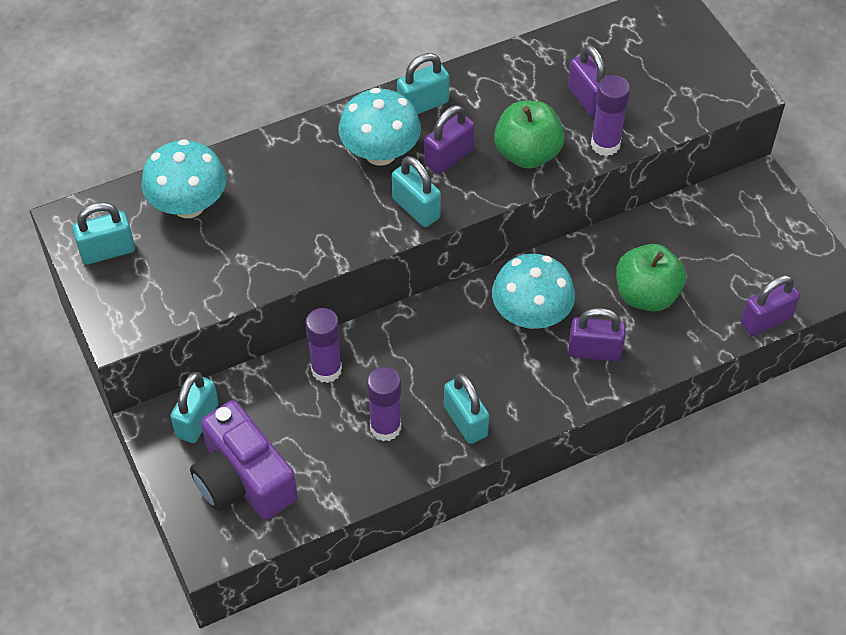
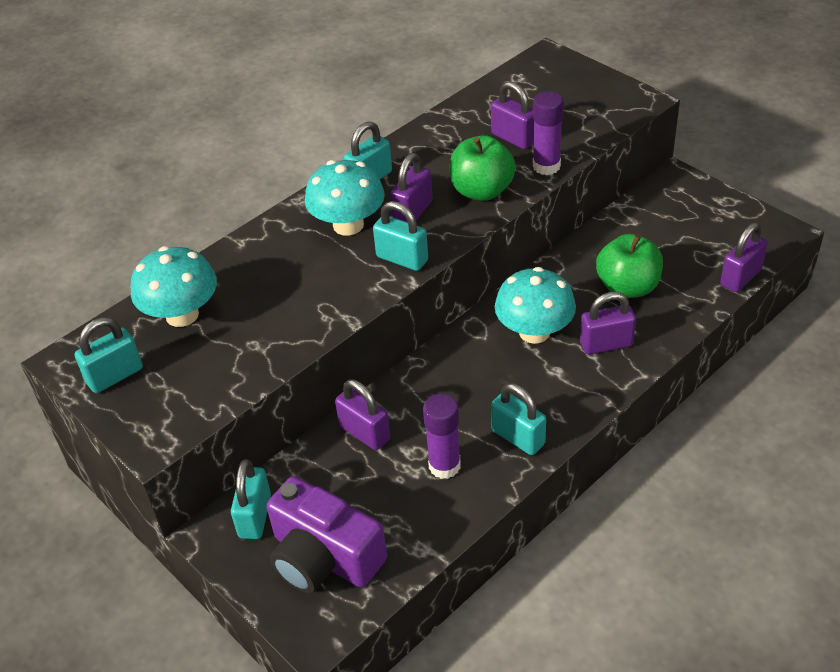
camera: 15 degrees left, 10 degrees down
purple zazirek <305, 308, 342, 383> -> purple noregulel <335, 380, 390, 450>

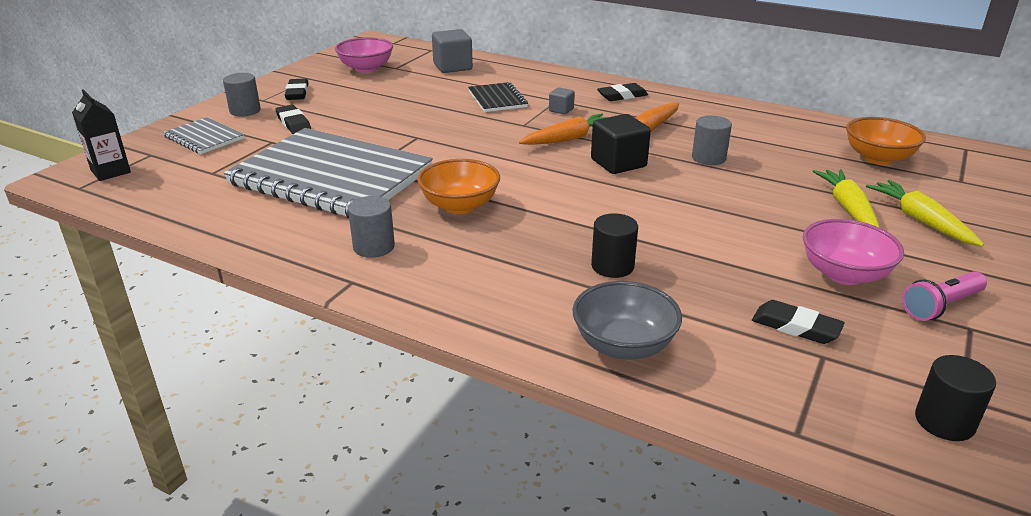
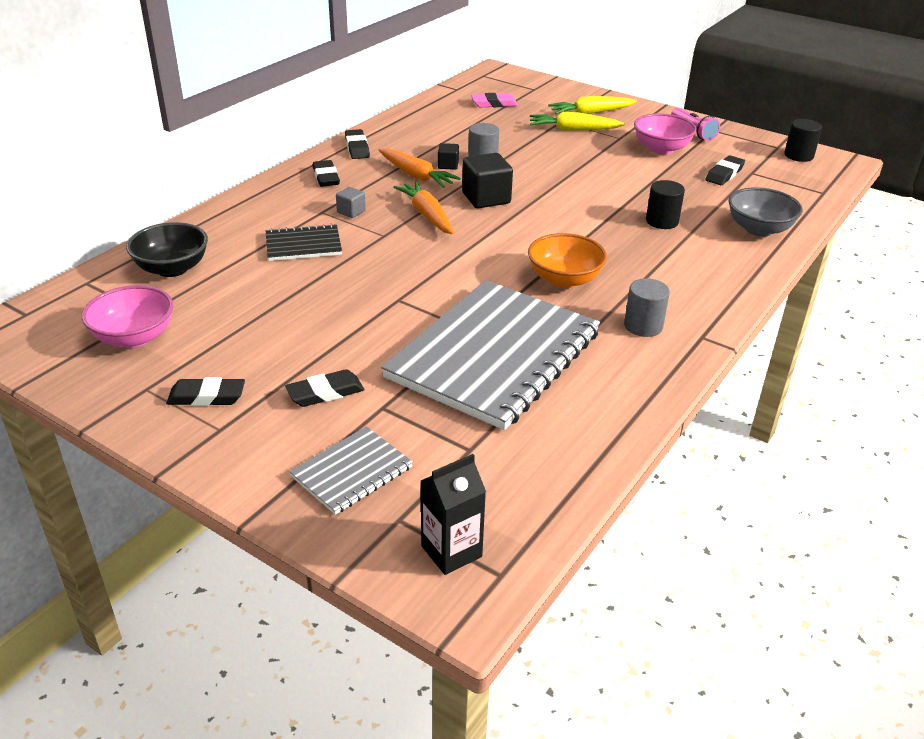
camera: 85 degrees left, 5 degrees up
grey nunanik <432, 29, 473, 73> -> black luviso <126, 222, 208, 277>
none -> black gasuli <345, 129, 370, 159>
none -> black nunanik <438, 143, 459, 170>
orange luviso <846, 117, 926, 165> -> pink gasuli <471, 93, 518, 107>
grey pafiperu <223, 73, 261, 117> -> none

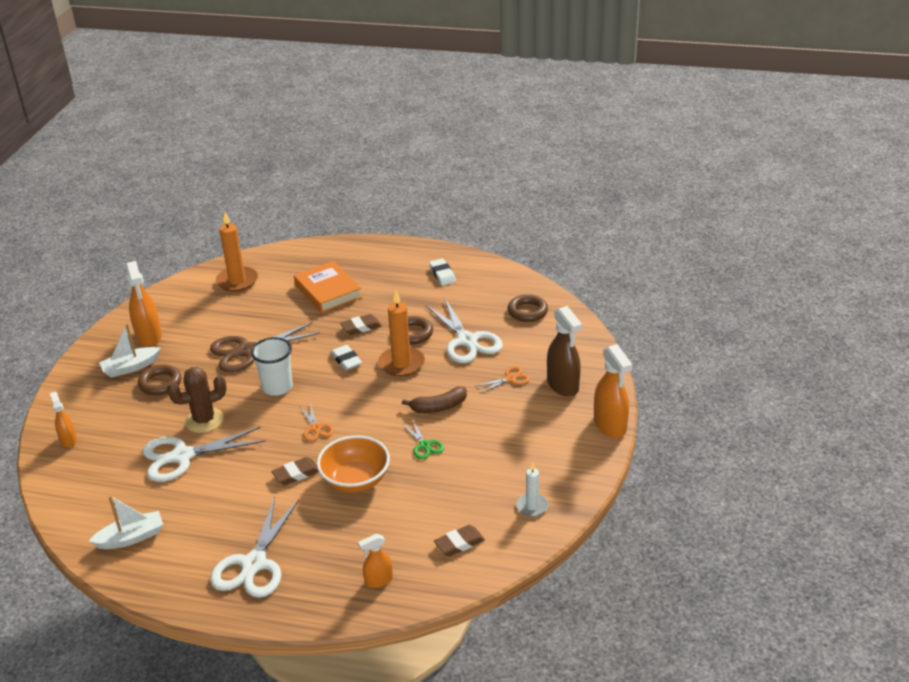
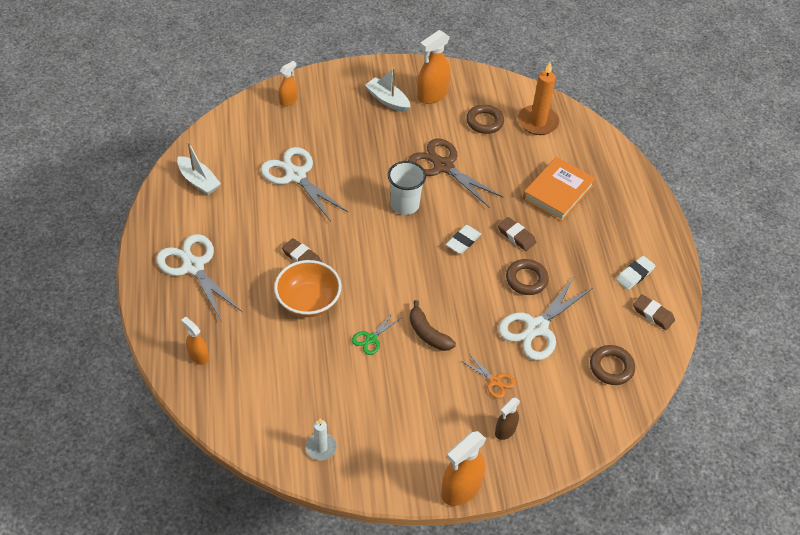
camera: 65 degrees right, 15 degrees up
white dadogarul <210, 497, 299, 598> -> white dadogarul <156, 234, 242, 322>, 60 degrees clockwise
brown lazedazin <138, 364, 182, 395> -> brown lazedazin <466, 104, 504, 134>, shifted
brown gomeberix <547, 306, 582, 397> -> brown gomeberix <495, 398, 520, 440>, x0.57
brown gasuli <434, 525, 485, 556> -> brown gasuli <633, 294, 675, 330>, shifted
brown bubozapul <167, 367, 227, 433> -> none
orange dadogarul <299, 403, 334, 442> -> none
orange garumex <378, 291, 425, 377> -> none

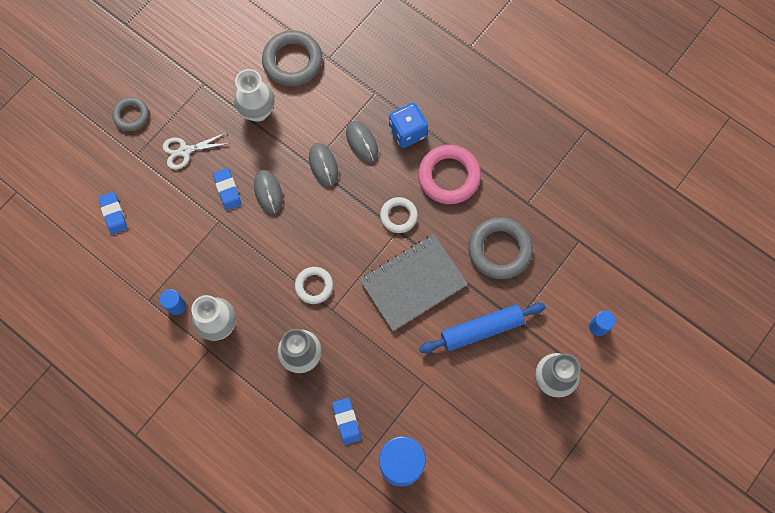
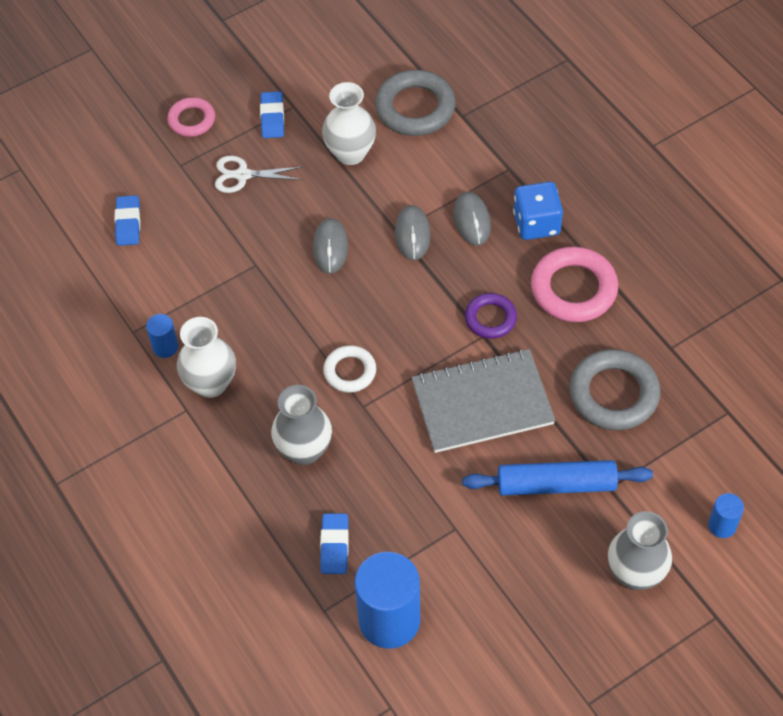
camera: 20 degrees right, 15 degrees down
grey lazedazin <112, 97, 149, 131> -> pink lazedazin <167, 97, 215, 137>
blue gasuli <213, 168, 242, 210> -> blue gasuli <260, 91, 284, 138>, shifted
white lazedazin <380, 197, 418, 233> -> purple lazedazin <465, 293, 517, 339>

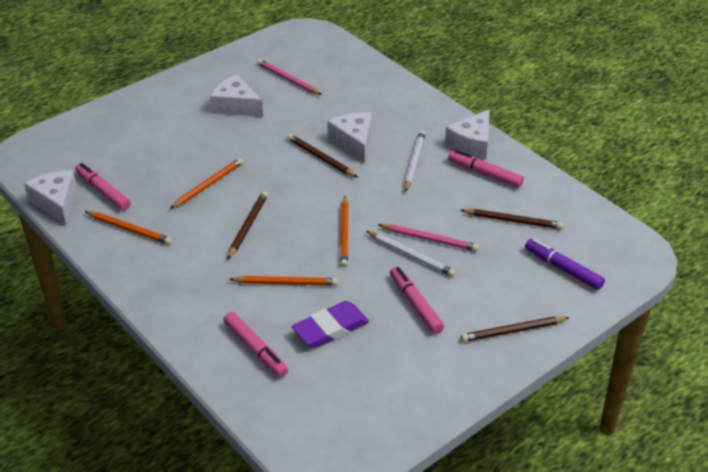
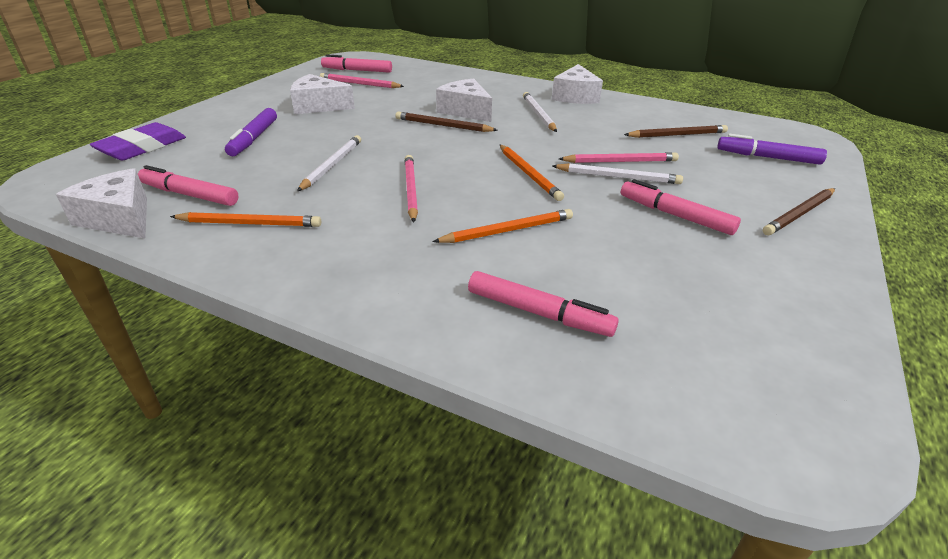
camera: 25 degrees left, 5 degrees down
purple gasuli <292, 301, 369, 348> -> purple gasuli <89, 122, 186, 160>, shifted
none -> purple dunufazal <225, 108, 277, 156>
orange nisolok <170, 158, 244, 208> -> white nisolok <297, 135, 361, 191>
pink dunufazal <448, 150, 524, 188> -> pink dunufazal <321, 54, 392, 73>, shifted
brown nisolok <228, 191, 268, 259> -> pink nisolok <404, 155, 418, 223>

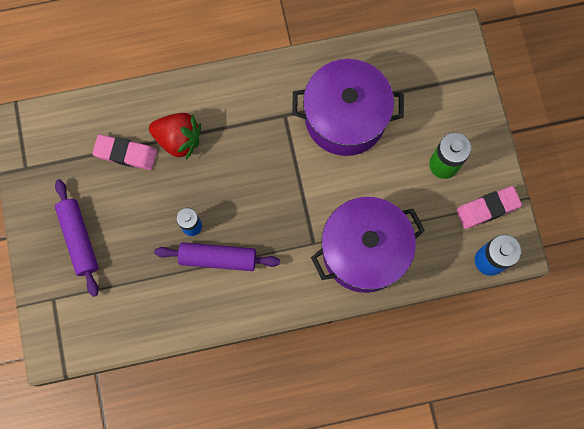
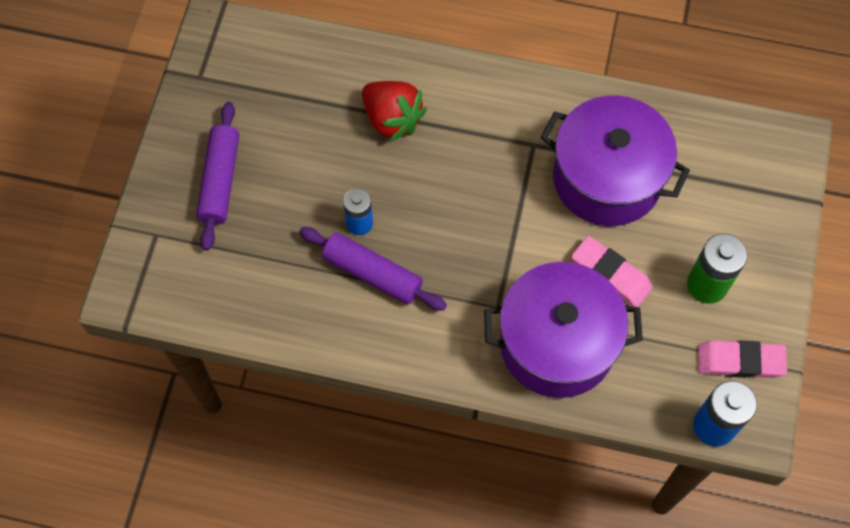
camera: 25 degrees right, 10 degrees down
pink gasuli <92, 135, 157, 170> -> pink gasuli <571, 236, 653, 307>, shifted

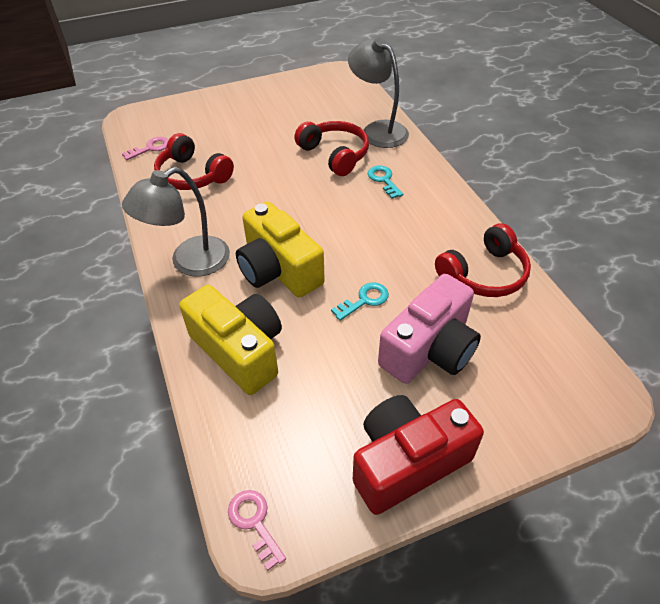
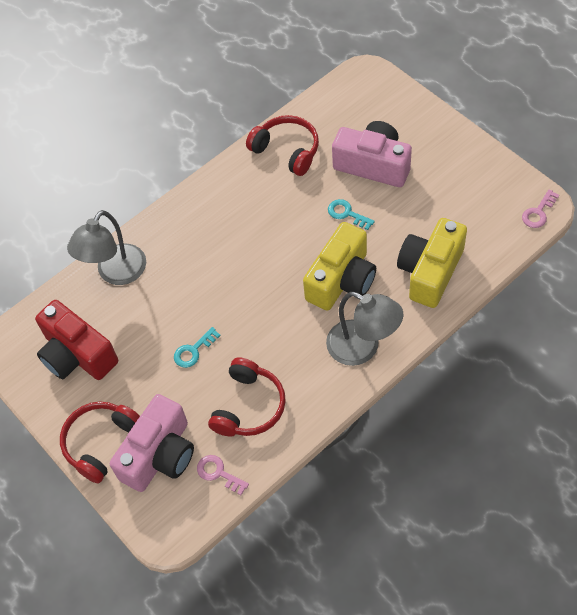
camera: 105 degrees left, 10 degrees up
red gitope <353, 395, 484, 515> -> red gitope <35, 300, 118, 380>, shifted
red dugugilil <294, 121, 369, 176> -> red dugugilil <60, 402, 140, 483>, shifted
none -> pink gitope <110, 394, 194, 492>
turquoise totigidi <368, 166, 403, 199> -> turquoise totigidi <174, 327, 221, 368>, shifted

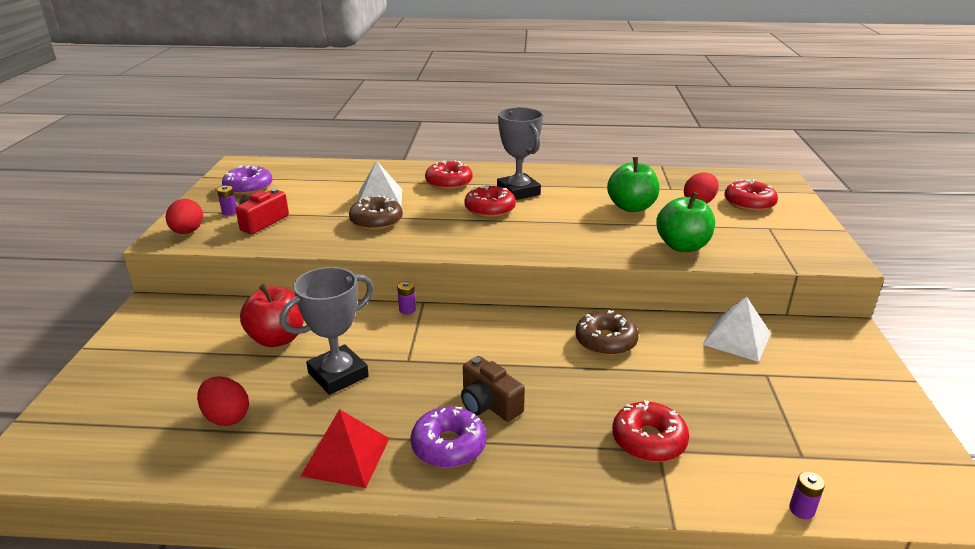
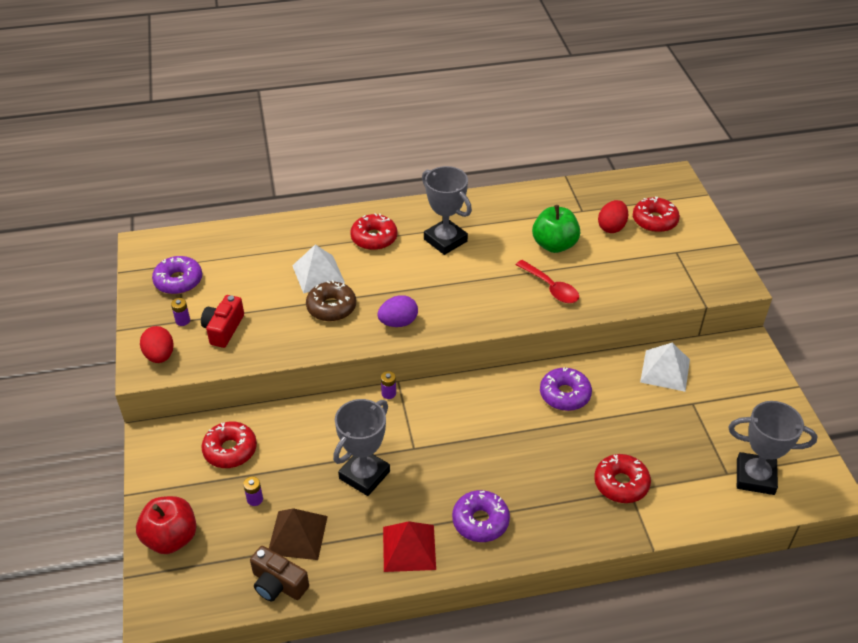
camera: 15 degrees left, 15 degrees up
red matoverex <240, 284, 304, 347> -> red matoverex <136, 496, 196, 554>, shifted
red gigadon <464, 184, 516, 218> -> red gigadon <201, 421, 257, 468>, shifted
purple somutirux <789, 471, 825, 519> -> purple somutirux <243, 477, 263, 506>, shifted
brown gitope <461, 356, 525, 422> -> brown gitope <250, 546, 309, 602>, shifted
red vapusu <197, 377, 249, 426> -> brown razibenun <269, 508, 328, 560>
none -> purple vapusu <377, 295, 418, 327>
none -> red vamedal <516, 260, 579, 303>
brown gigadon <575, 310, 639, 356> -> purple gigadon <540, 367, 592, 411>
none -> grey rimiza <728, 401, 817, 495>
green matoverex <656, 192, 715, 252> -> none

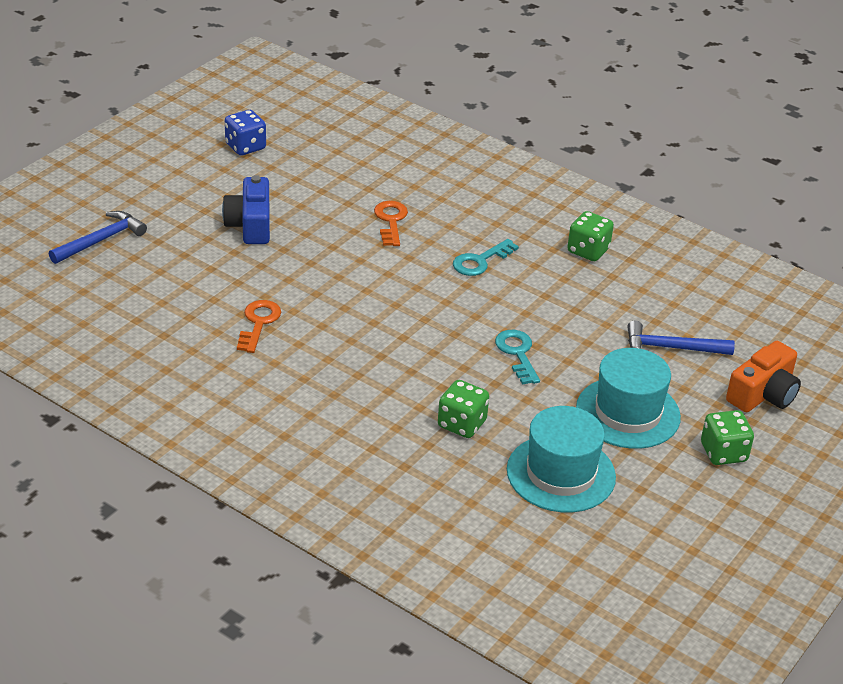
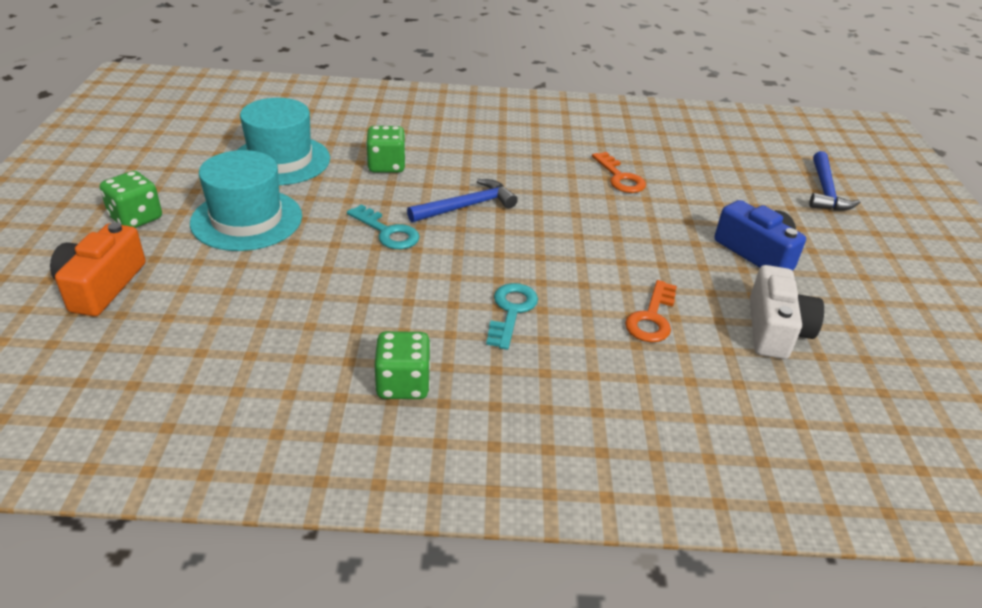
camera: 145 degrees right, 0 degrees up
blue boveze <627, 320, 735, 355> -> blue boveze <407, 179, 518, 222>, shifted
orange totigidi <374, 201, 408, 246> -> orange totigidi <625, 280, 677, 343>, 60 degrees clockwise
none -> white gitope <750, 265, 824, 359>
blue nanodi <225, 110, 266, 156> -> none

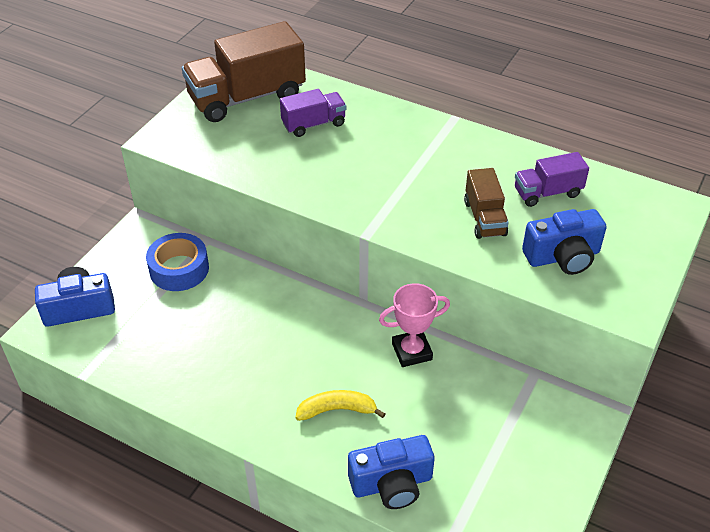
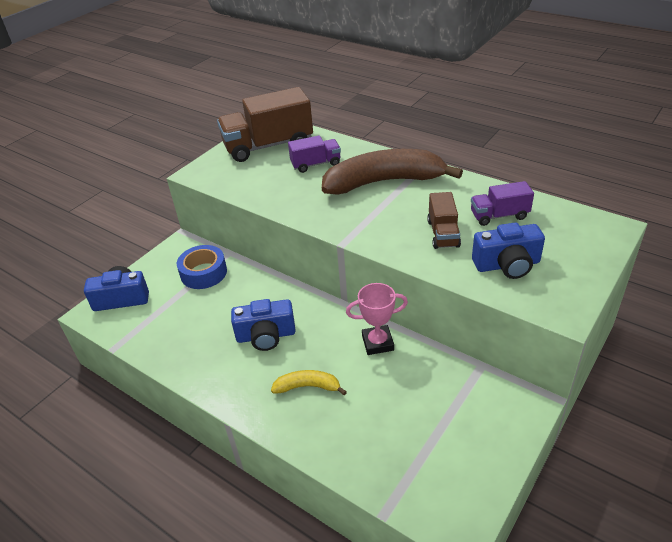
camera: 10 degrees right, 5 degrees down
blue gitope <348, 435, 435, 509> -> blue gitope <231, 299, 296, 351>, shifted
none -> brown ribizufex <322, 149, 463, 195>

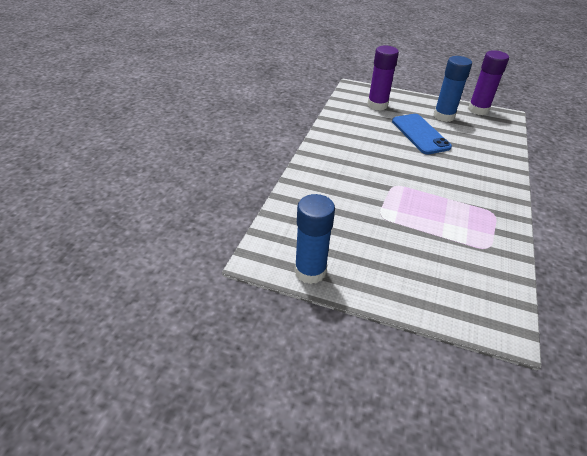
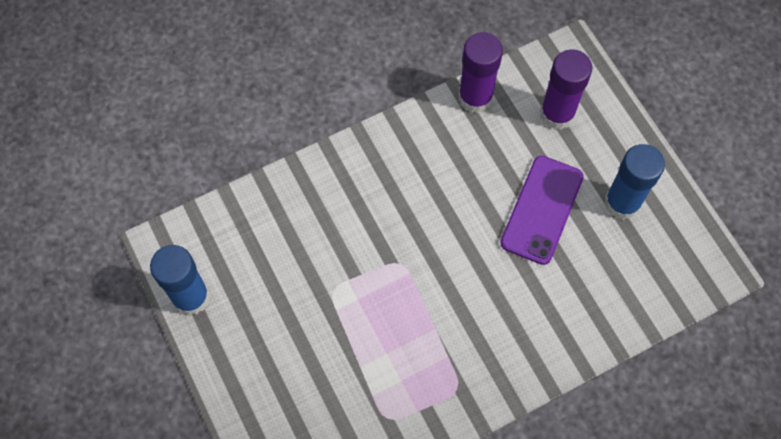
camera: 45 degrees right, 25 degrees up
purple zazirek <468, 50, 509, 115> -> purple zazirek <458, 32, 503, 113>, shifted
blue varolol <392, 114, 452, 155> -> purple varolol <500, 156, 584, 265>

